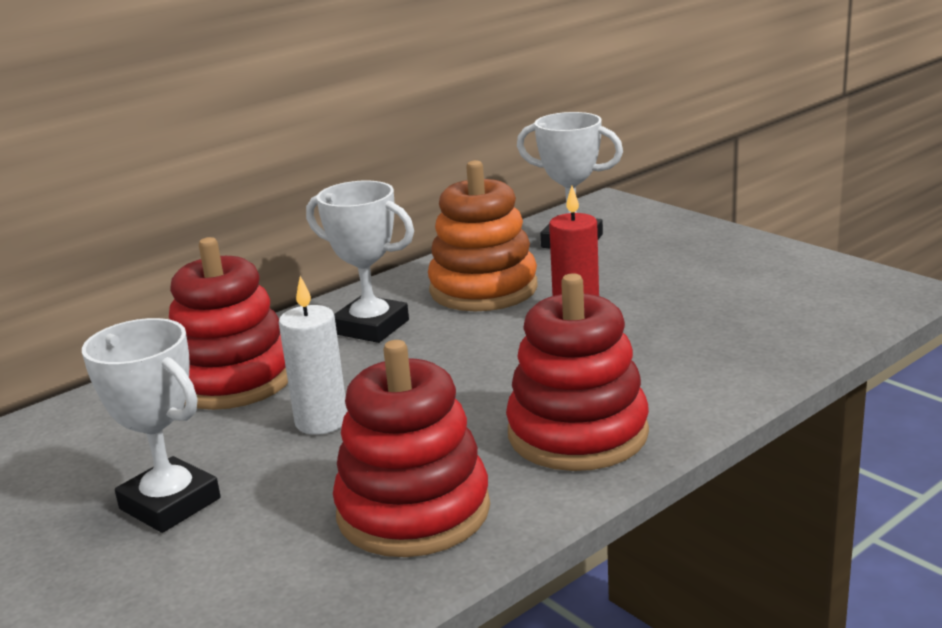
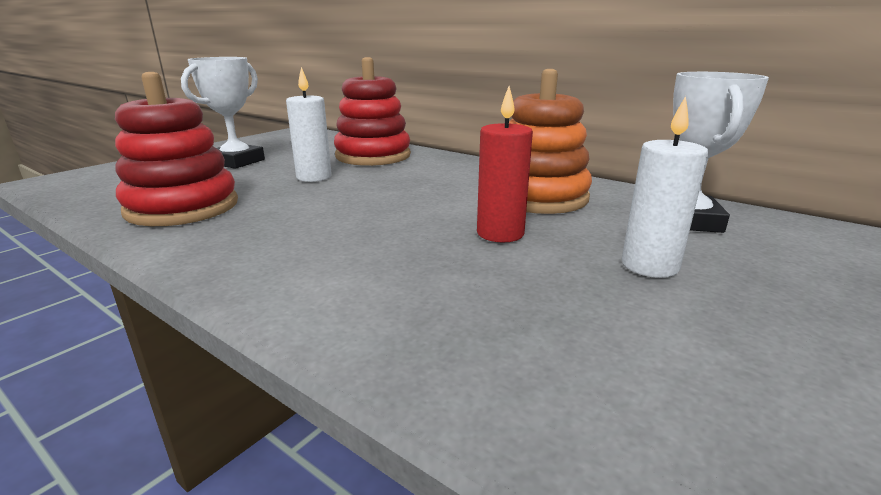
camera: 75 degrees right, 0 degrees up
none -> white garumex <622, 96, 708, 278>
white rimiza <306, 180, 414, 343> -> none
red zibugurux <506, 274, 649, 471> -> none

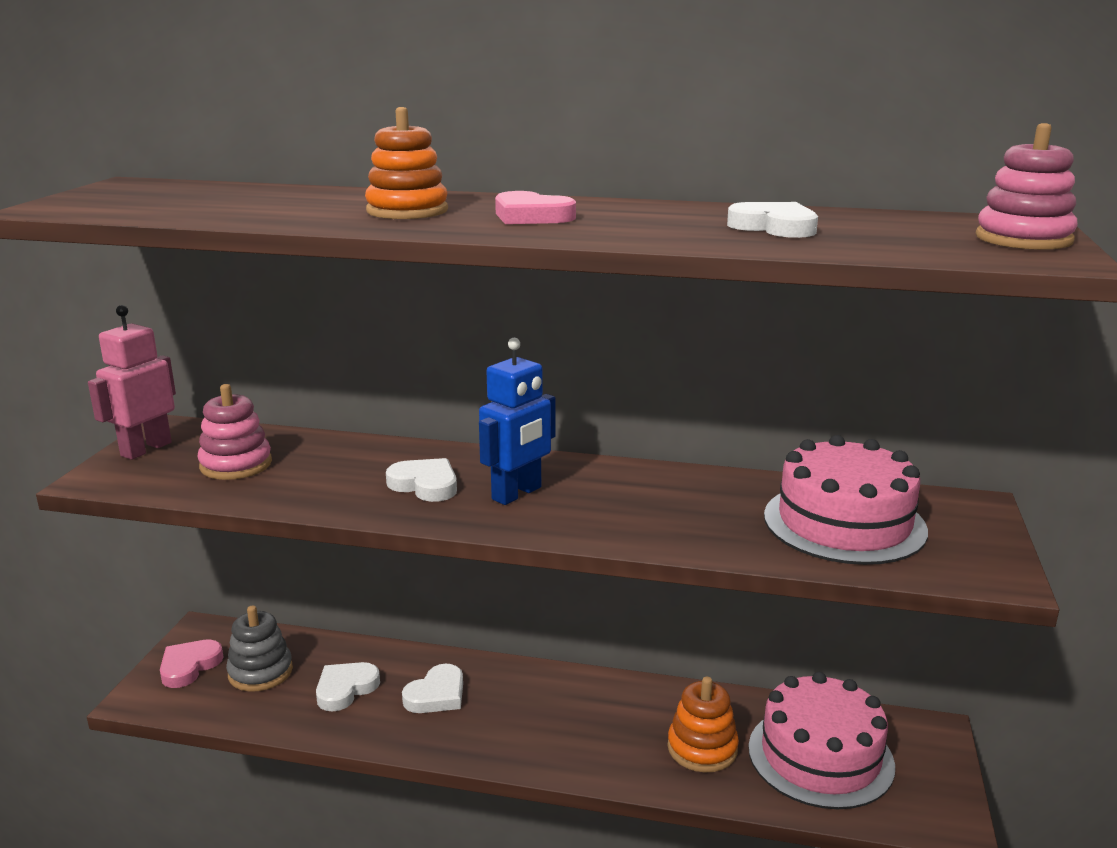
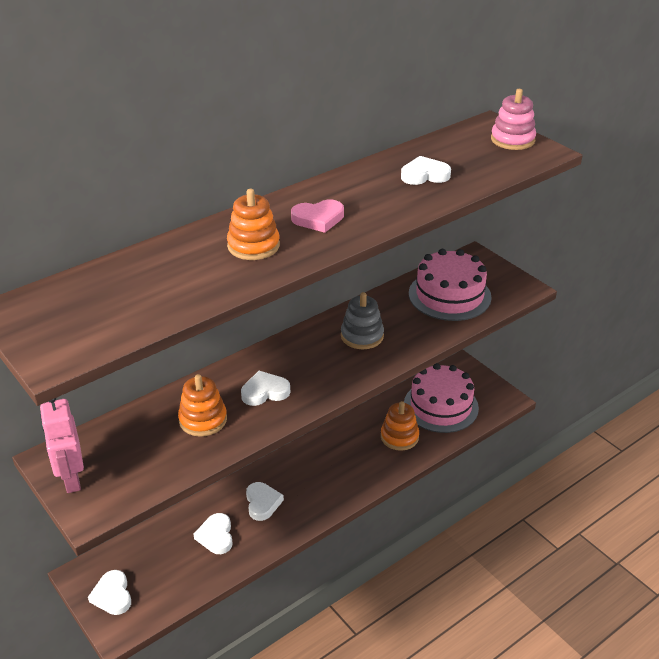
camera: 50 degrees left, 15 degrees up
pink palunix <160, 639, 224, 688> -> white palunix <88, 570, 131, 615>
none -> orange zibugurux <178, 374, 227, 437>
grey zibugurux <226, 605, 293, 692> -> grey zibugurux <341, 292, 384, 349>, shifted
pink zibugurux <197, 384, 272, 480> -> none
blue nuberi <479, 338, 556, 505> -> none

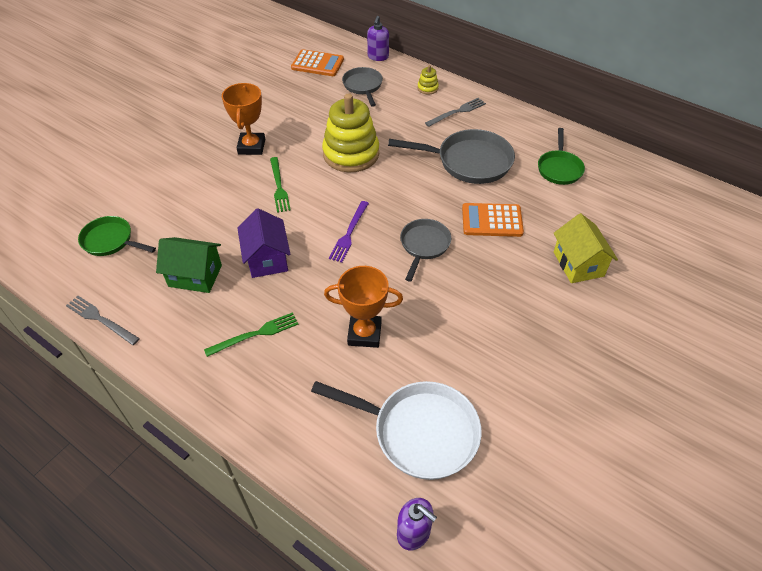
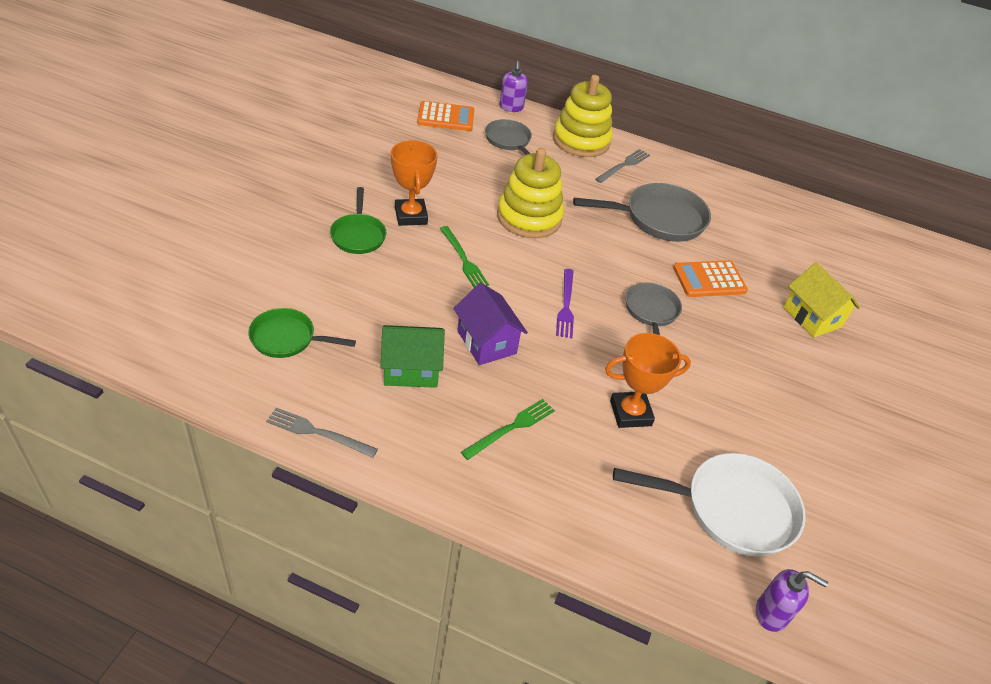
camera: 20 degrees left, 5 degrees down
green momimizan <538, 128, 585, 185> -> green momimizan <330, 187, 386, 254>, shifted
yellow zibugurux <417, 65, 439, 95> -> yellow zibugurux <553, 75, 613, 157>, x2.42

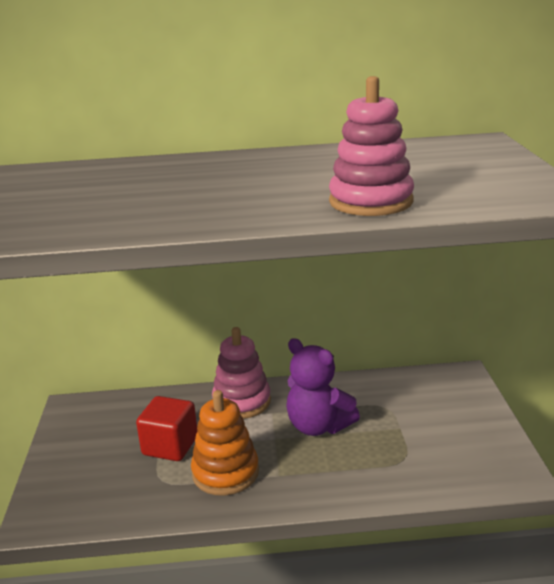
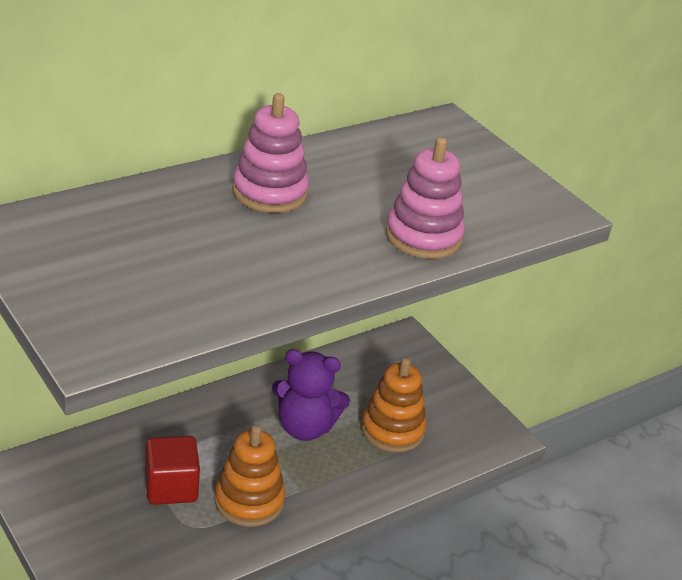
camera: 35 degrees left, 10 degrees up
pink zibugurux <212, 327, 271, 419> -> pink zibugurux <232, 93, 309, 213>, shifted
none -> orange zibugurux <361, 357, 427, 453>

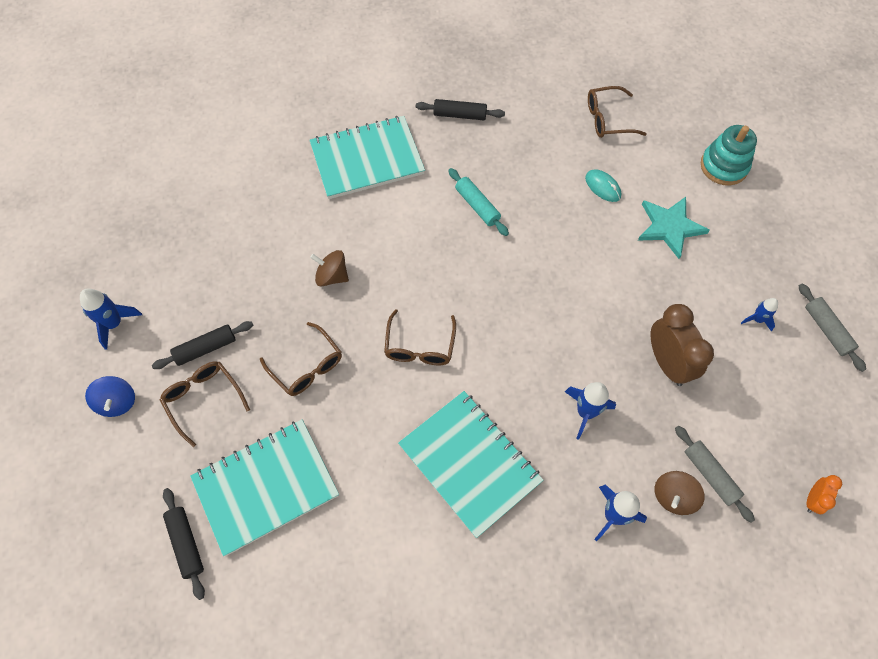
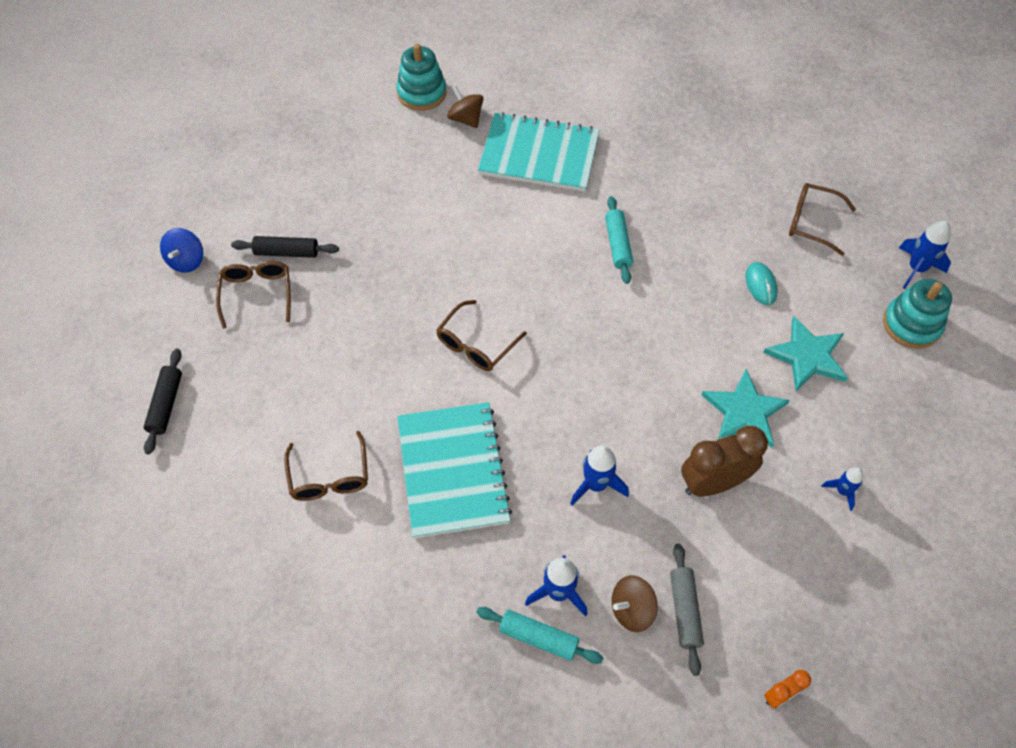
camera: 30 degrees right, 5 degrees down
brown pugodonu <260, 322, 342, 396> -> brown pugodonu <284, 431, 368, 501>, shifted
none -> turquoise zibugurux <396, 44, 447, 111>
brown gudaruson <310, 250, 349, 287> -> brown gudaruson <447, 86, 483, 128>, shifted
none -> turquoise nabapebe <476, 607, 603, 664>
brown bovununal <651, 304, 714, 386> -> brown bovununal <681, 426, 768, 497>, 120 degrees counterclockwise
none -> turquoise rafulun <702, 369, 790, 447>
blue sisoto <80, 288, 142, 350> -> blue sisoto <899, 221, 951, 289>, shifted
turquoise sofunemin <190, 419, 339, 556> -> none
black nabapebe <416, 99, 505, 120> -> none
grey nabapebe <799, 283, 866, 372> -> none

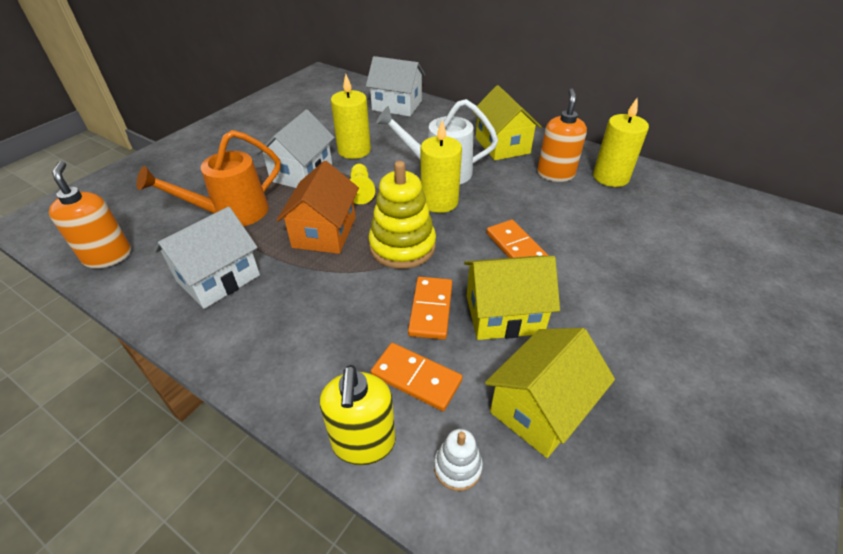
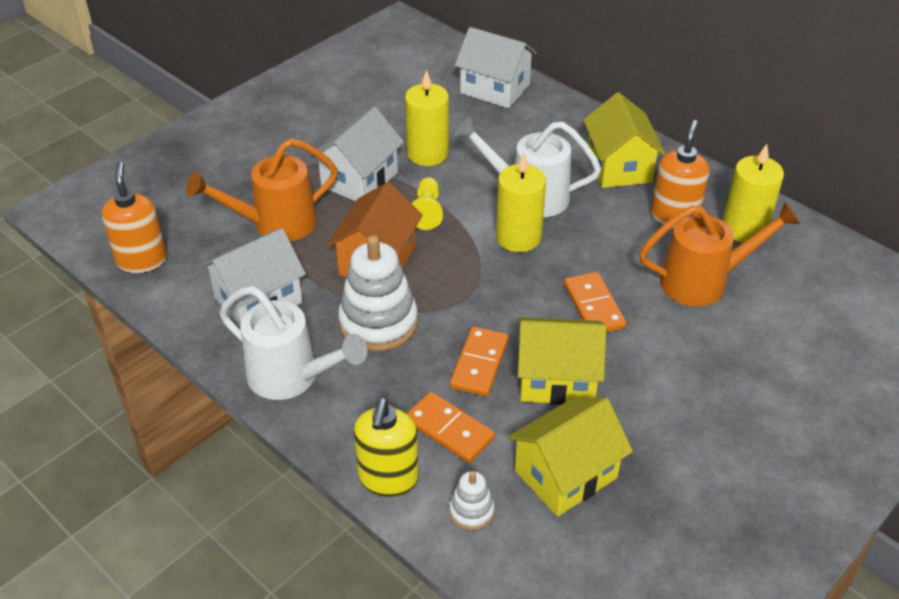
camera: 10 degrees right, 0 degrees up
none -> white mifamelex <219, 286, 367, 400>
none -> white zibugurux <338, 235, 418, 352>
none -> orange mifamelex <639, 202, 801, 306>
yellow zibugurux <368, 161, 436, 269> -> none

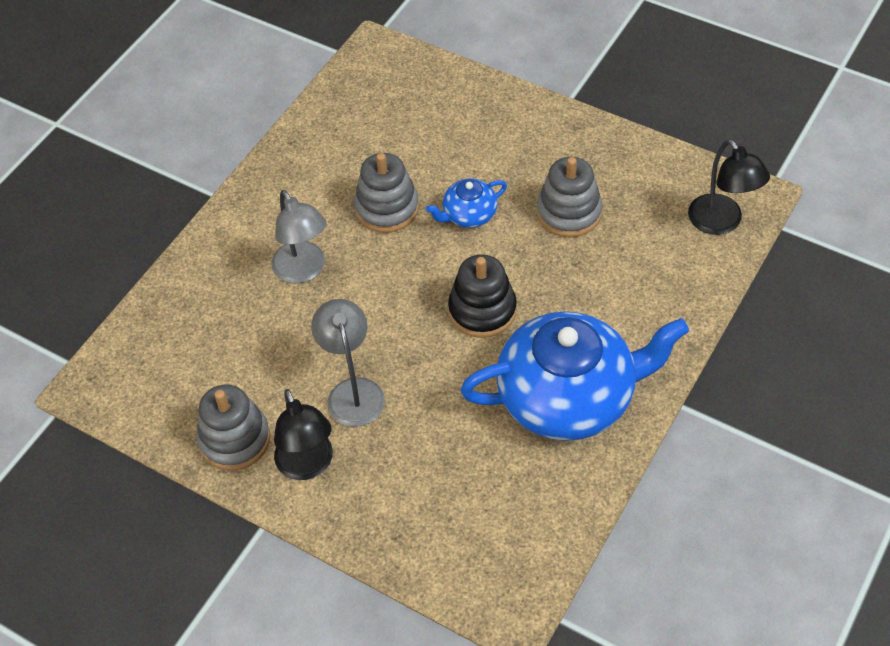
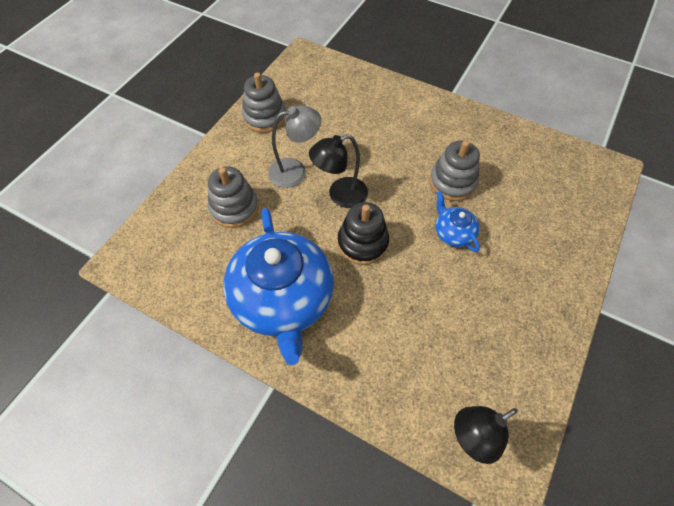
camera: 85 degrees right, 5 degrees up
grey zibugurux <537, 157, 602, 237> -> grey zibugurux <208, 166, 259, 228>, shifted
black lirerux <274, 389, 333, 480> -> black lirerux <309, 134, 368, 208>, shifted
grey lirerux <271, 190, 327, 284> -> none

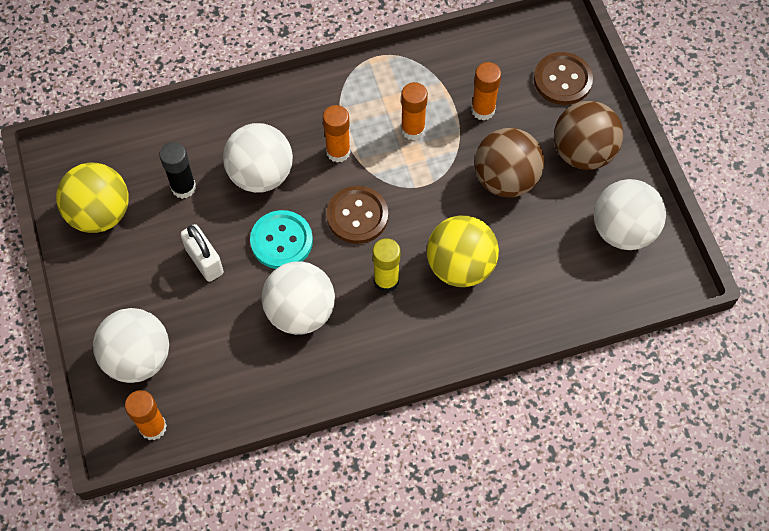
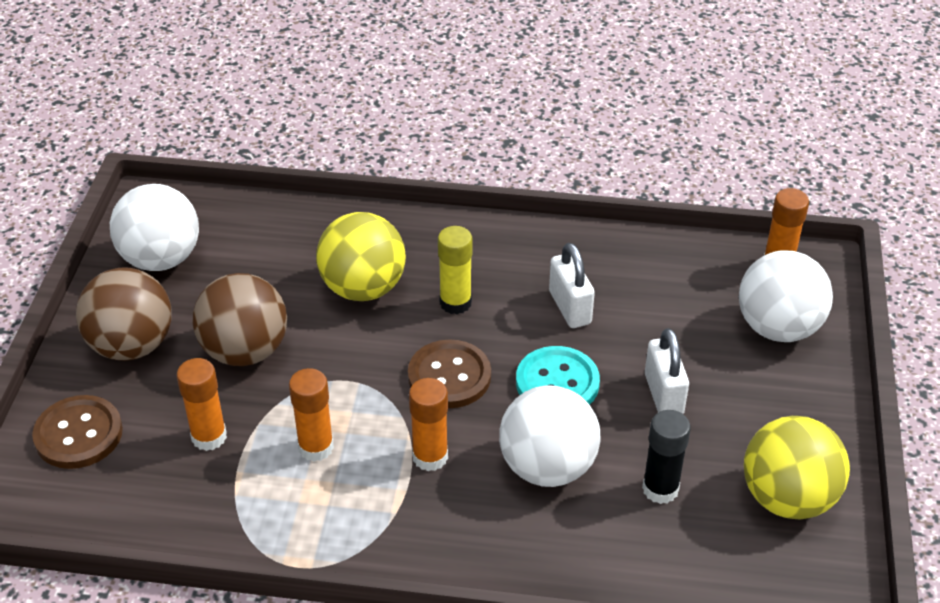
camera: 155 degrees left, 20 degrees down
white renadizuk <262, 261, 335, 335> -> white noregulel <549, 243, 595, 328>

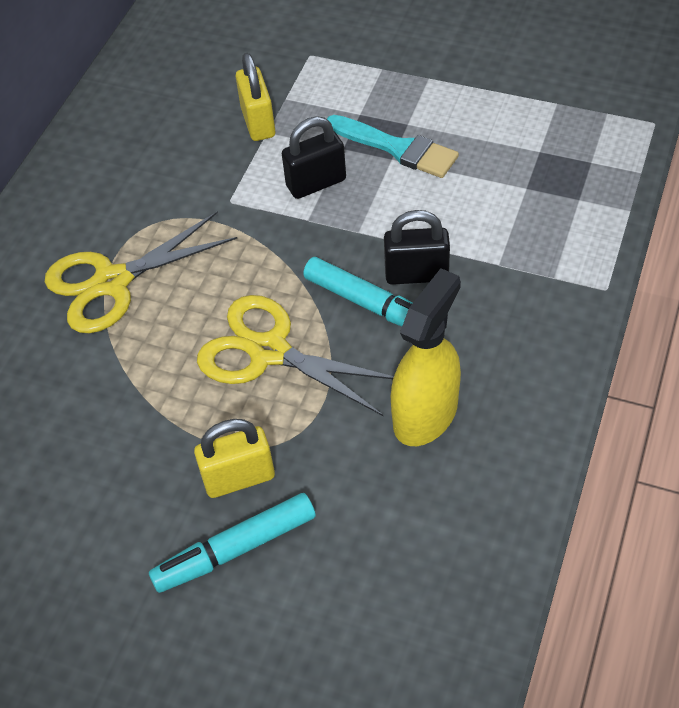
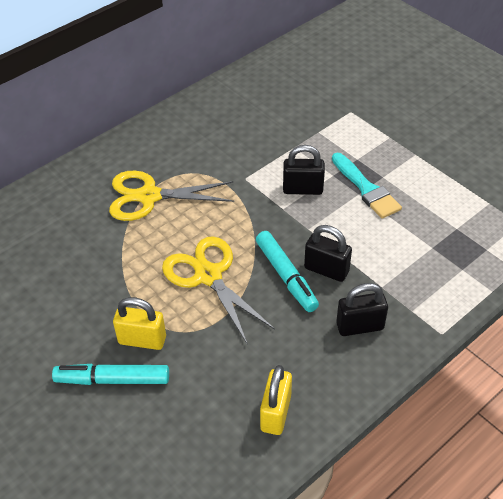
camera: 25 degrees right, 5 degrees down
yellow noregulel <235, 53, 275, 141> -> yellow noregulel <260, 365, 292, 435>, shifted
none -> black noregulel <336, 283, 388, 336>
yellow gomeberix <391, 268, 461, 446> -> none

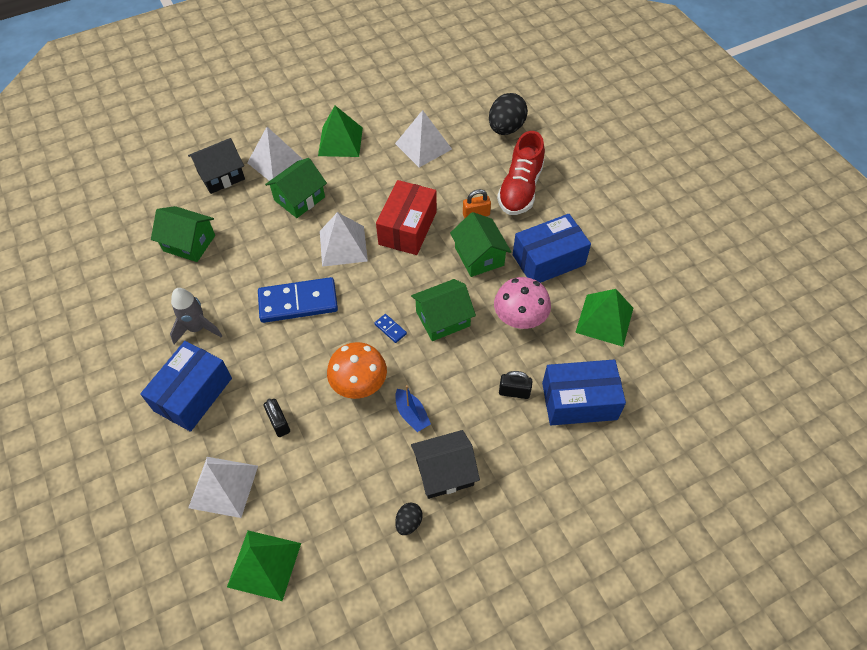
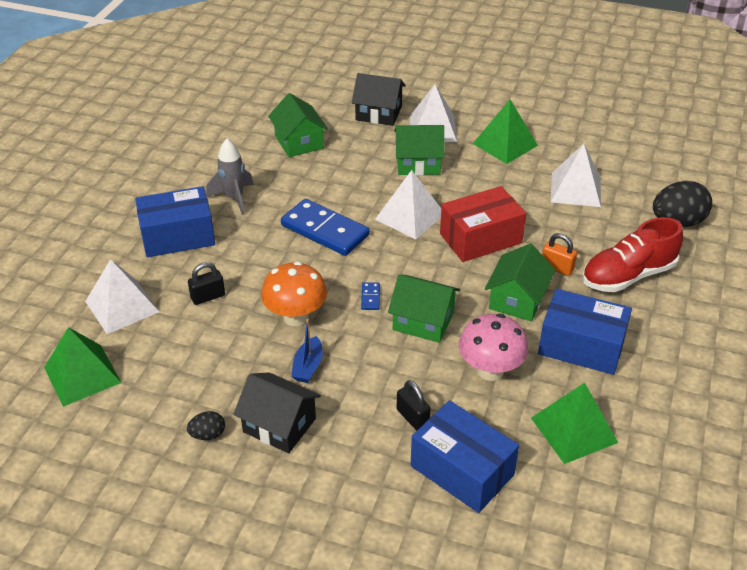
camera: 45 degrees right, 15 degrees down
black noregulel <264, 399, 290, 437> -> black noregulel <188, 262, 225, 305>, 45 degrees clockwise

